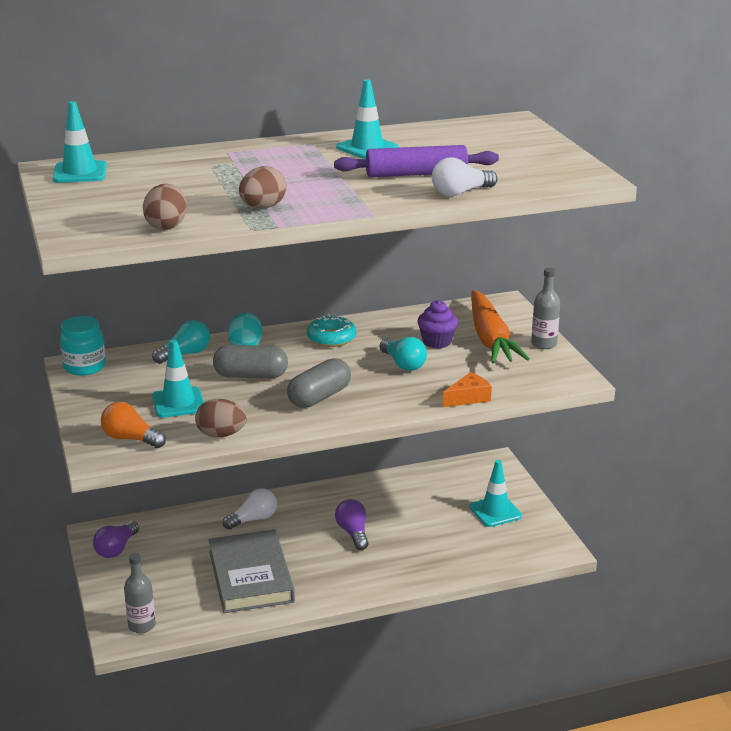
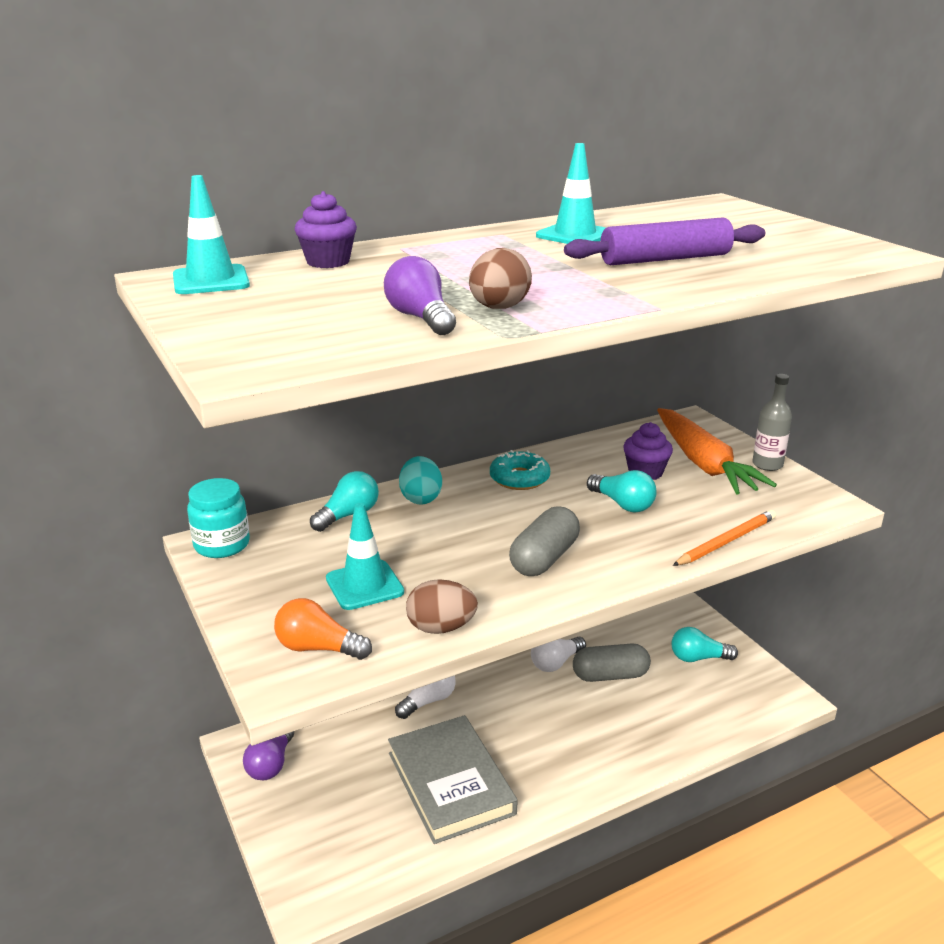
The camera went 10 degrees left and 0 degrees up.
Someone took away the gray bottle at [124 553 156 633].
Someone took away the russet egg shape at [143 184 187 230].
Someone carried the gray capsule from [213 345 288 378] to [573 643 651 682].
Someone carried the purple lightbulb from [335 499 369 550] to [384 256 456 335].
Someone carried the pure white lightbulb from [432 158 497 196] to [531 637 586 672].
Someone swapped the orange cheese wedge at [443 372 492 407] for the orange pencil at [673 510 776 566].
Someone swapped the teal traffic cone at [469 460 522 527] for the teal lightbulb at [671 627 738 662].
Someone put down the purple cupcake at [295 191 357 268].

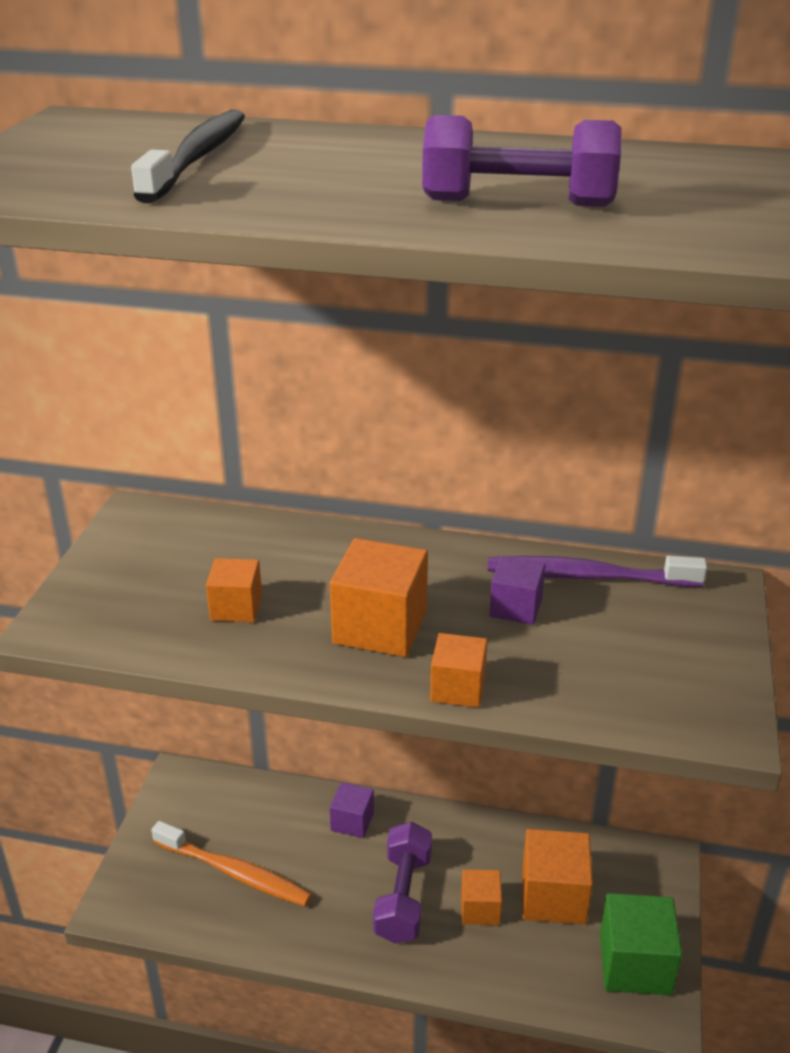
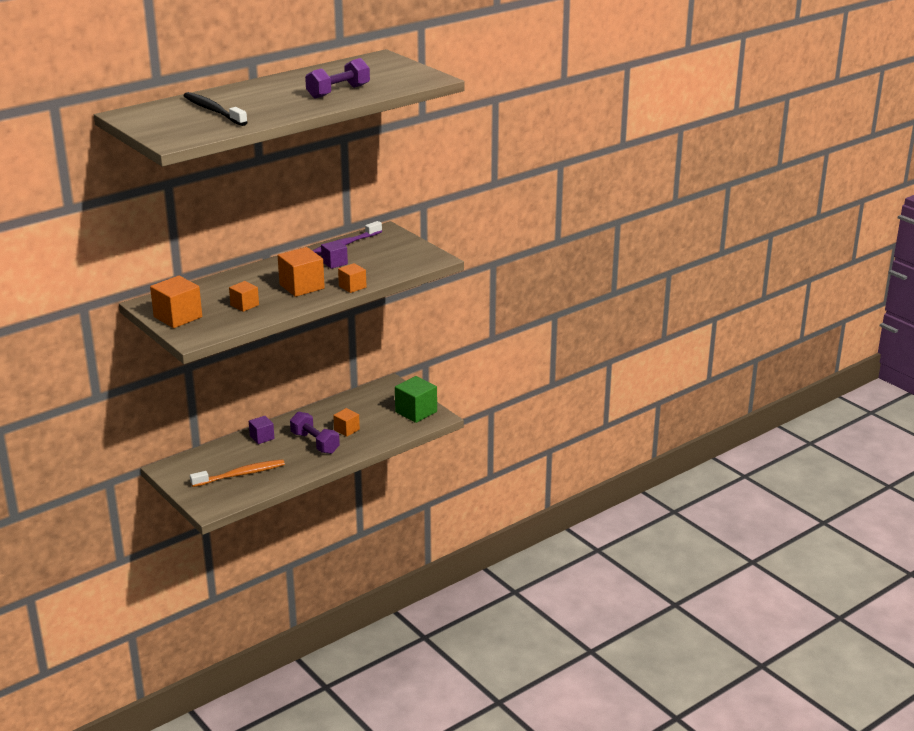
The camera went 50 degrees left and 5 degrees down.
Someone carried the orange solid cube from [522 829 593 925] to [150 275 202 328].

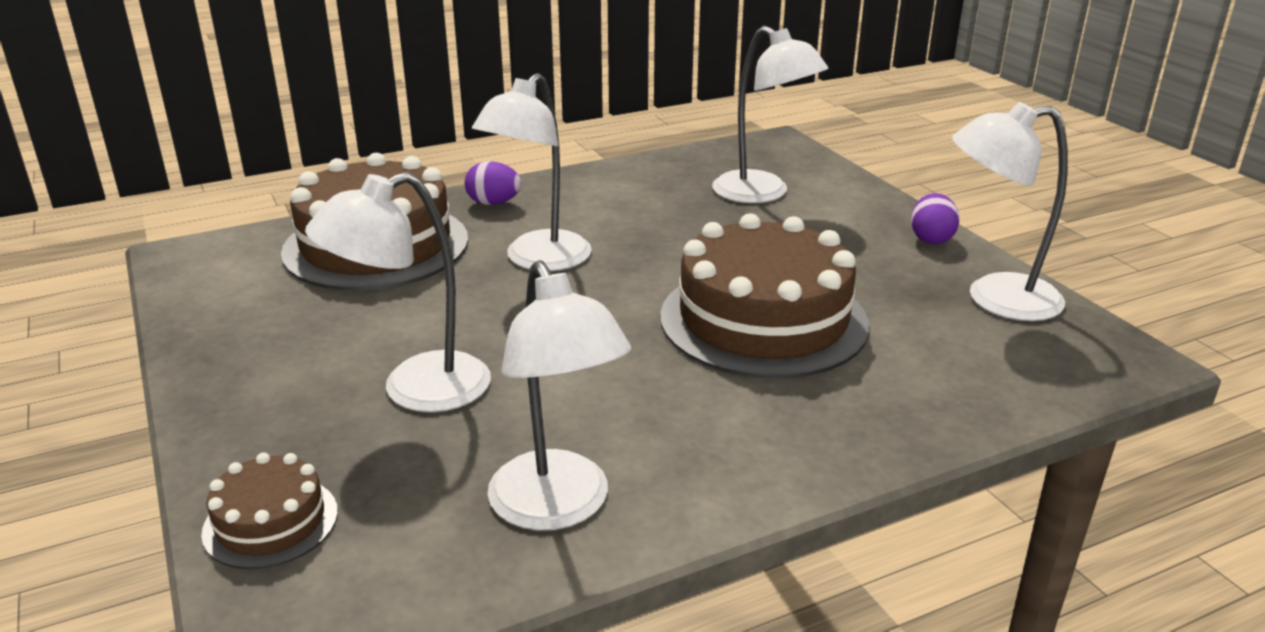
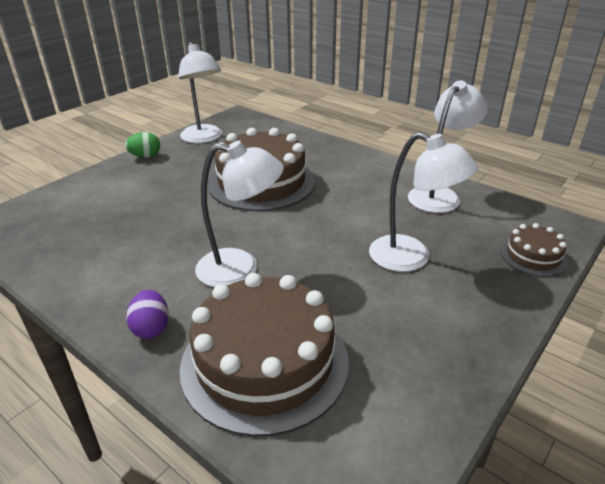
The camera went 115 degrees left and 5 degrees up.
Someone took away the pure white desk lamp at [712 26 829 203].
Someone repainted the purple egg shape at [911 193 960 244], which became the green egg shape at [125 132 160 158].

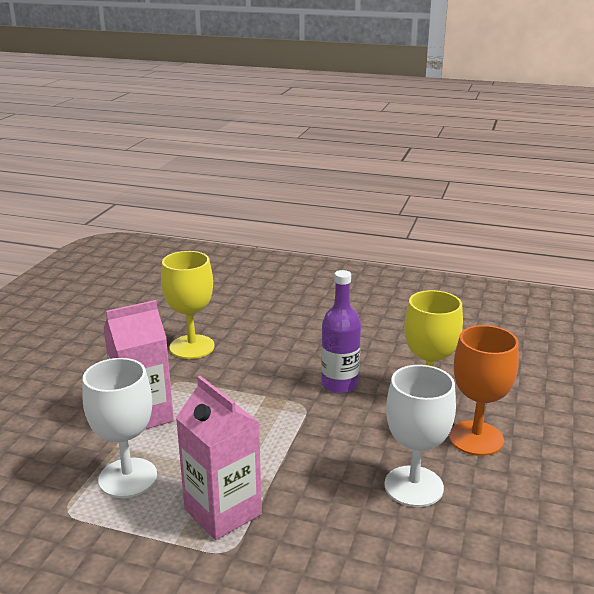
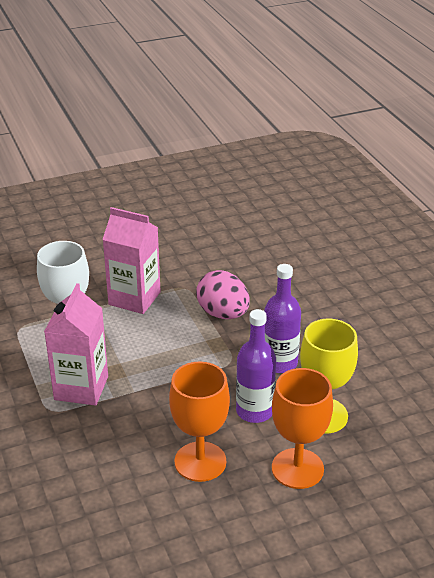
The camera went 50 degrees right and 10 degrees up.
Someone took away the bright yellow goblet at [161 251 215 359].
Someone repainted the pure white goblet at [384 365 456 507], which became the orange goblet at [169 361 230 482].
Someone put down the rosy egg shape at [196 270 250 319].
Someone put down the purple bottle at [236 309 276 423].

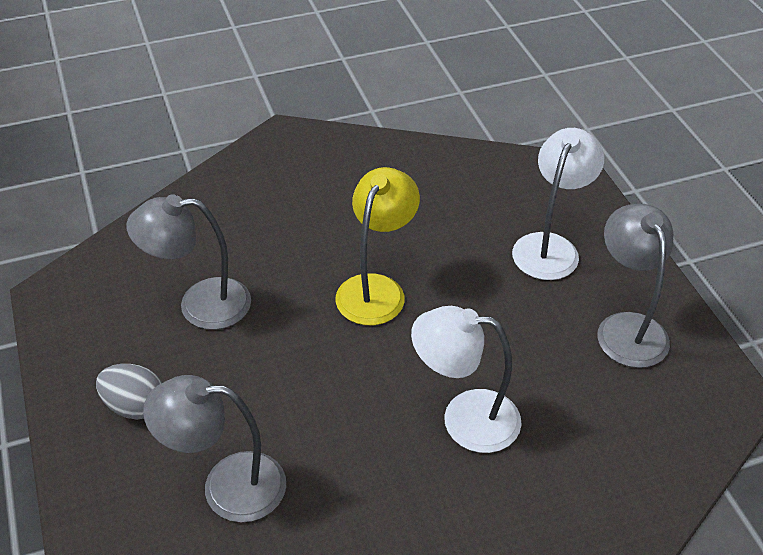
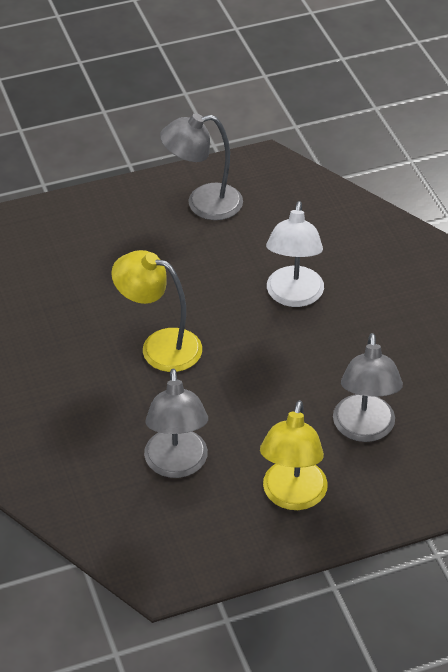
The camera went 90 degrees left and 0 degrees up.
Someone swapped the gray egg shape at [96 364 162 419] for the bright yellow desk lamp at [260 400 328 510].
Someone took away the pure white desk lamp at [512 128 604 280].

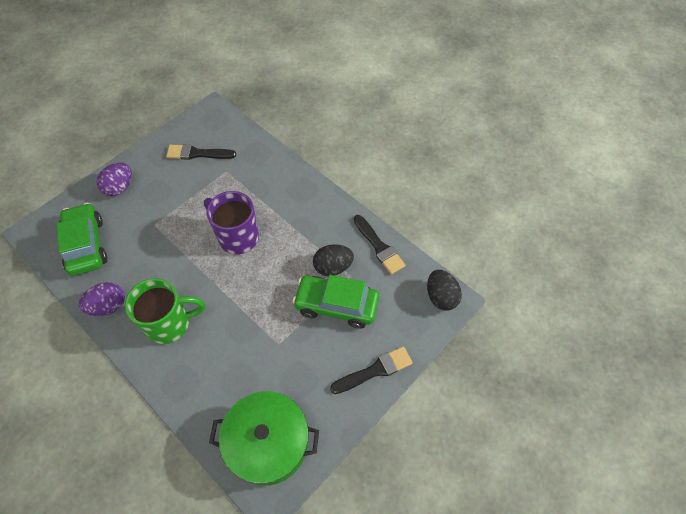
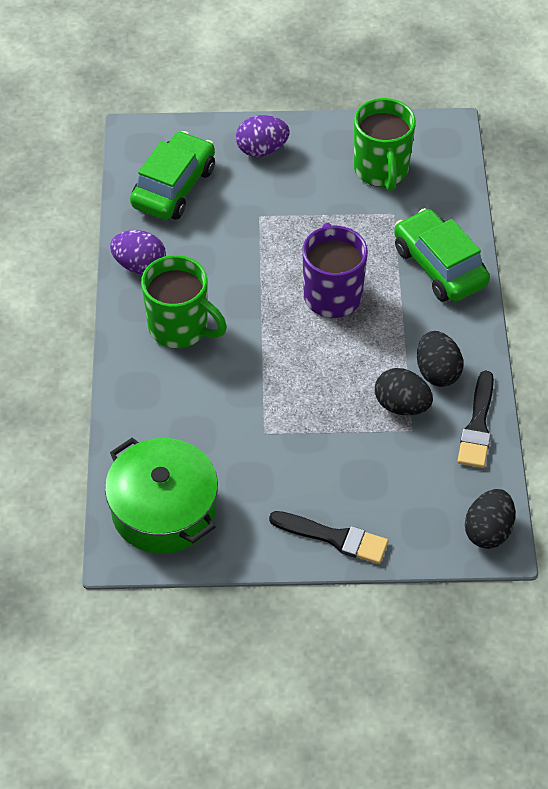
The camera went 45 degrees right and 5 degrees down.
Someone swapped the jet-black paintbrush at [166 144 236 160] for the green mug at [354 98 416 191].
Someone carried the green automobile from [292 275 379 329] to [394 208 490 302].
Someone put down the jet-black egg shape at [417 331 463 387].

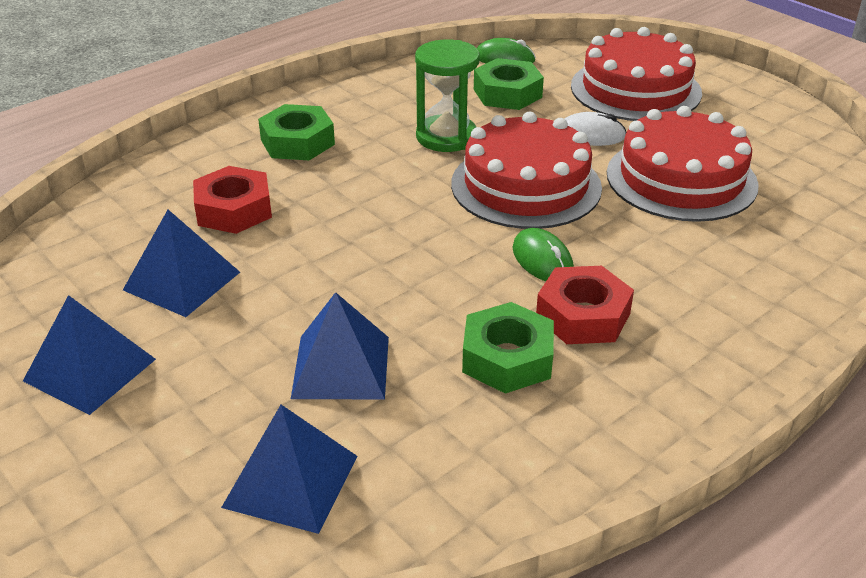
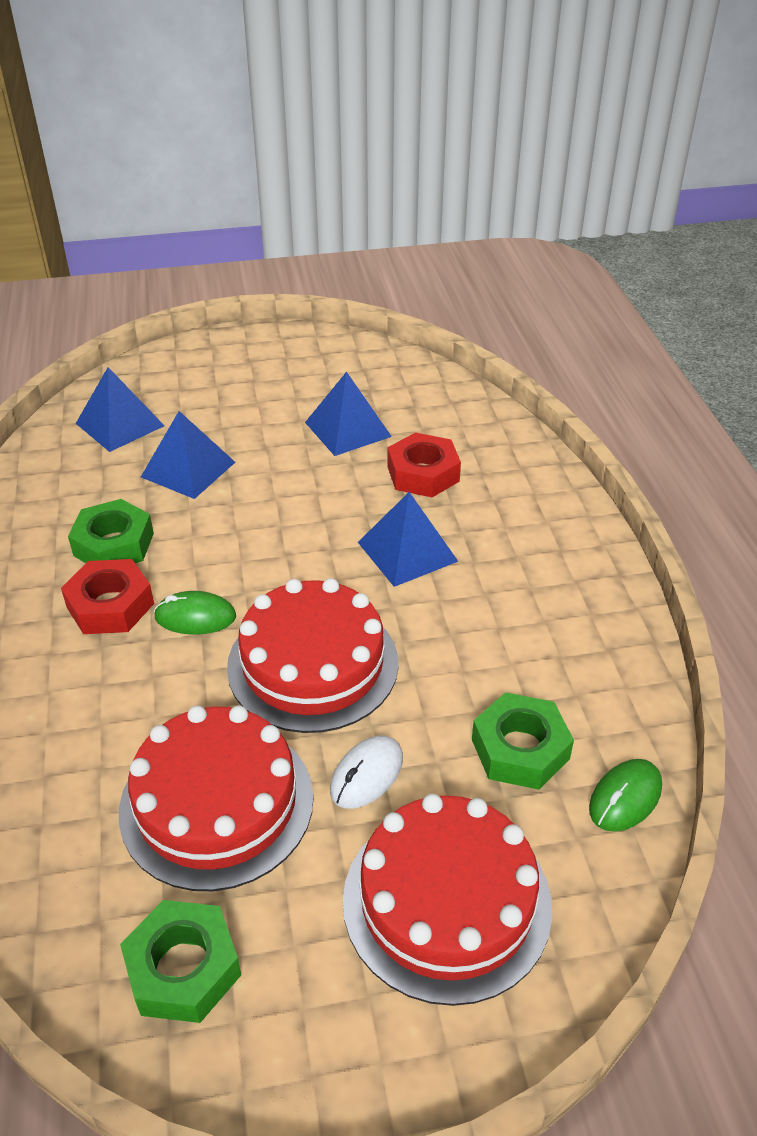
The camera went 120 degrees right and 5 degrees up.
Someone carried the cobalt pyramid from [23 295 156 415] to [358 492 458 587].
Someone carried the green nut from [258 104 335 160] to [120 900 241 1023].
Someone took away the green hourglass at [415 39 480 152].

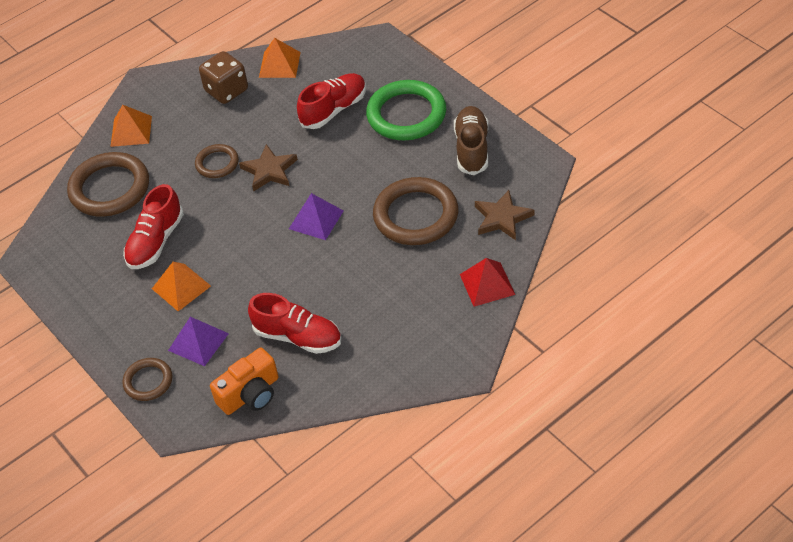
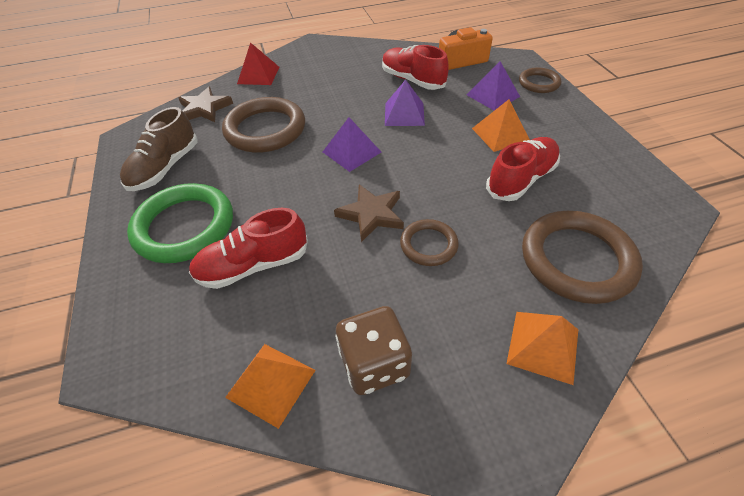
The camera went 160 degrees left and 0 degrees up.
Someone put down the purple pyramid at [385 79 425 126].

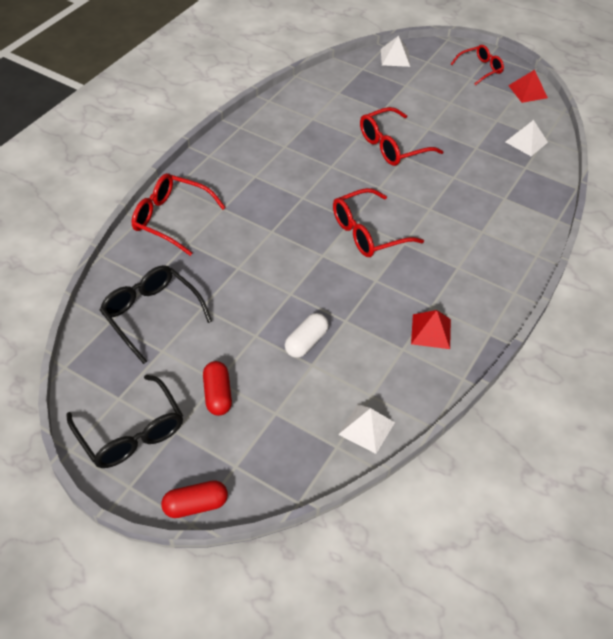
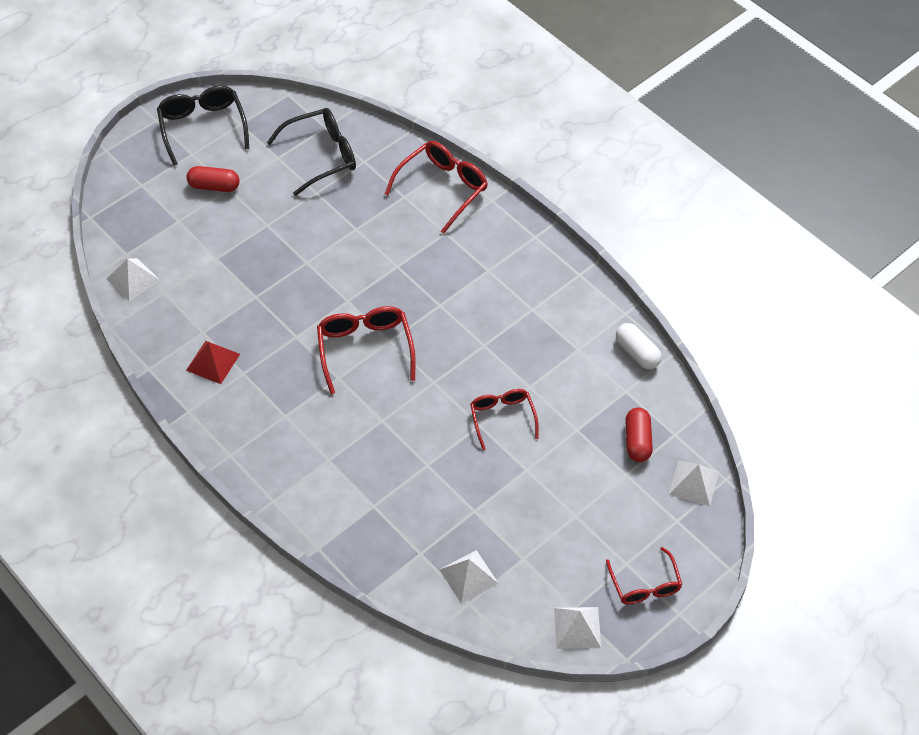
The camera went 110 degrees right and 5 degrees up.
Someone rotated the jet-black glasses at [66 375 183 468] by 90 degrees clockwise.
Someone carried the crimson capsule from [161 480 228 518] to [625 407 653 462].
Someone carried the pure white capsule from [285 313 329 358] to [616 323 662 369].
Someone scaled the crimson glasses at [360 107 444 166] by 0.66.
Someone repainted the crimson pyramid at [508 70 548 103], which became the pure white pyramid at [554 607 601 649].

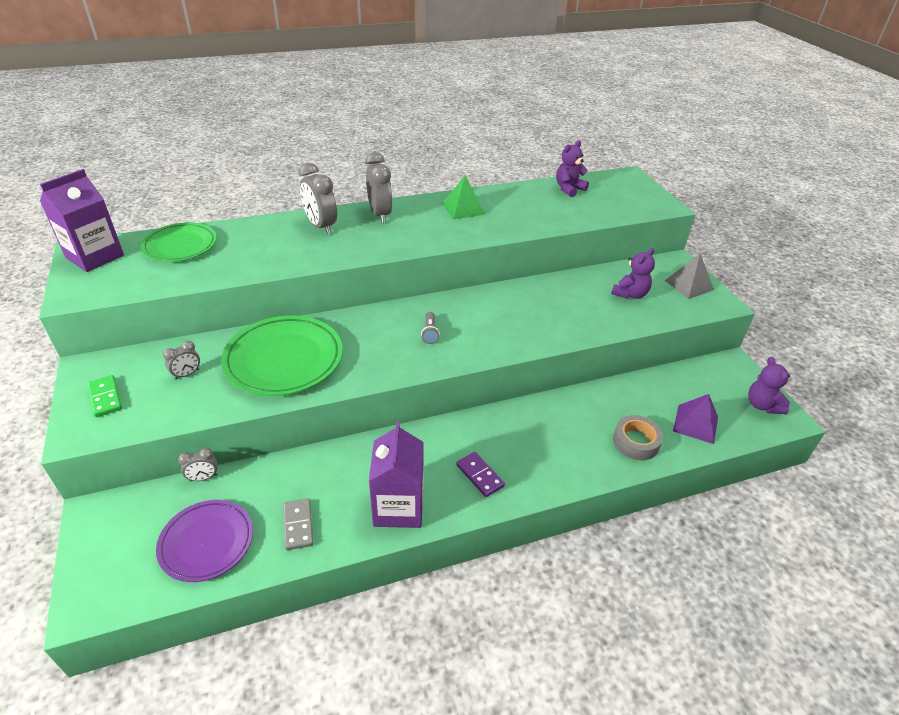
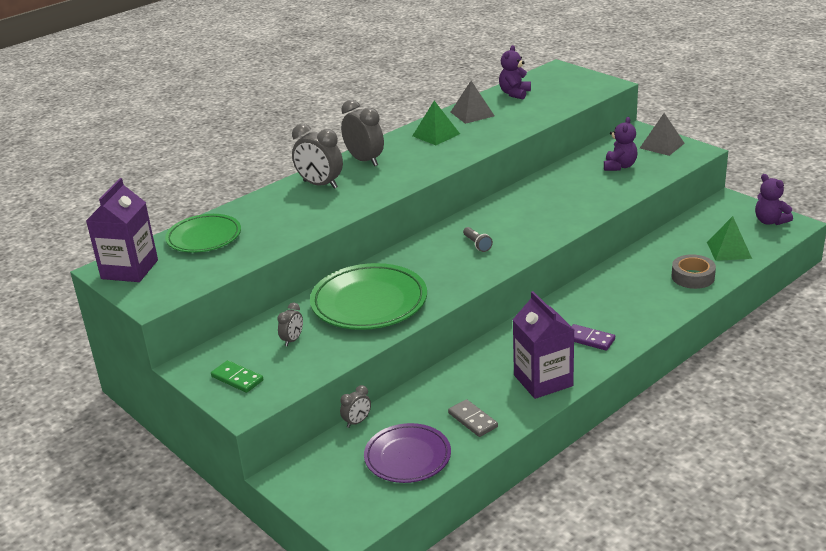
The camera went 20 degrees left and 10 degrees down.
Someone repainted the purple pyramid at [673 394 718 444], which became the green pyramid at [707 216 752 261].
Someone put down the gray pyramid at [451 81 494 124].

